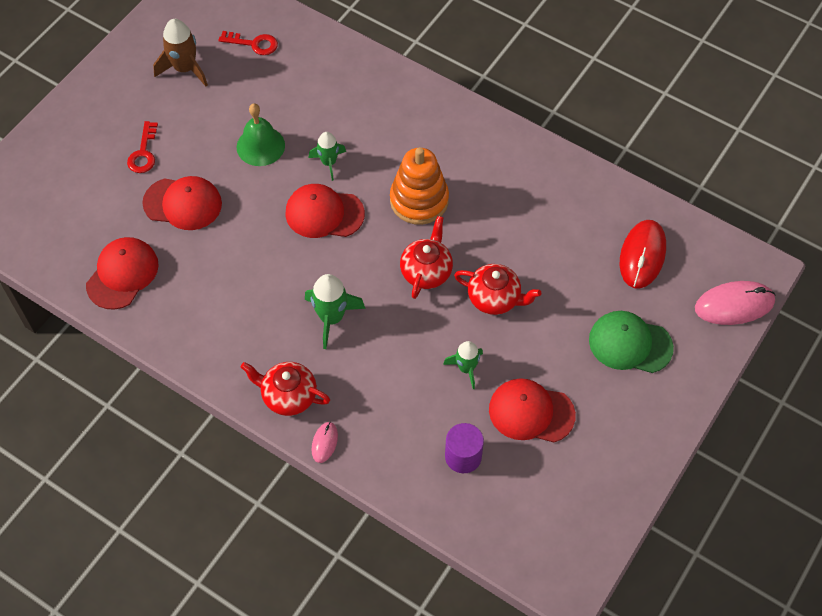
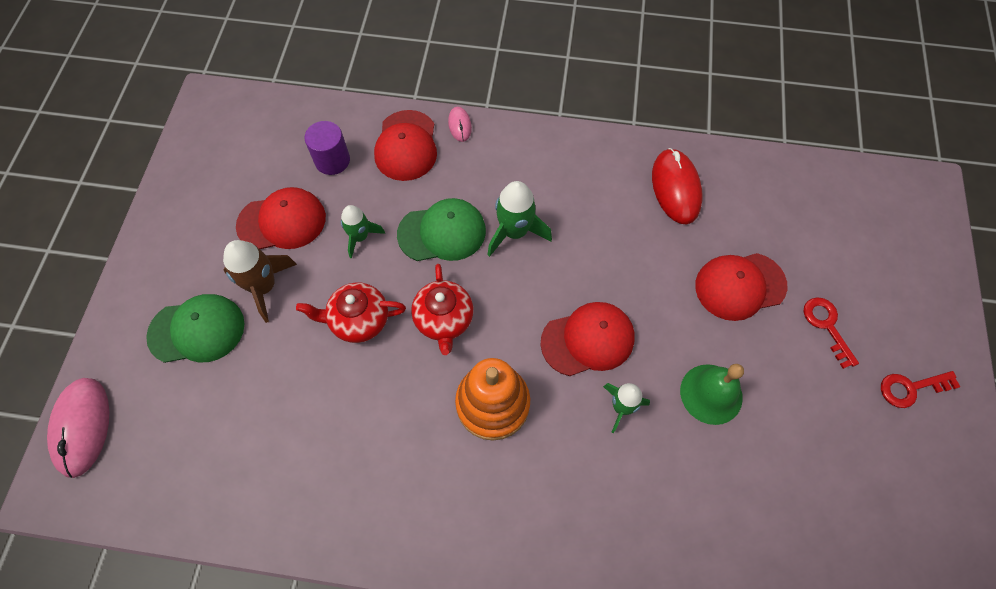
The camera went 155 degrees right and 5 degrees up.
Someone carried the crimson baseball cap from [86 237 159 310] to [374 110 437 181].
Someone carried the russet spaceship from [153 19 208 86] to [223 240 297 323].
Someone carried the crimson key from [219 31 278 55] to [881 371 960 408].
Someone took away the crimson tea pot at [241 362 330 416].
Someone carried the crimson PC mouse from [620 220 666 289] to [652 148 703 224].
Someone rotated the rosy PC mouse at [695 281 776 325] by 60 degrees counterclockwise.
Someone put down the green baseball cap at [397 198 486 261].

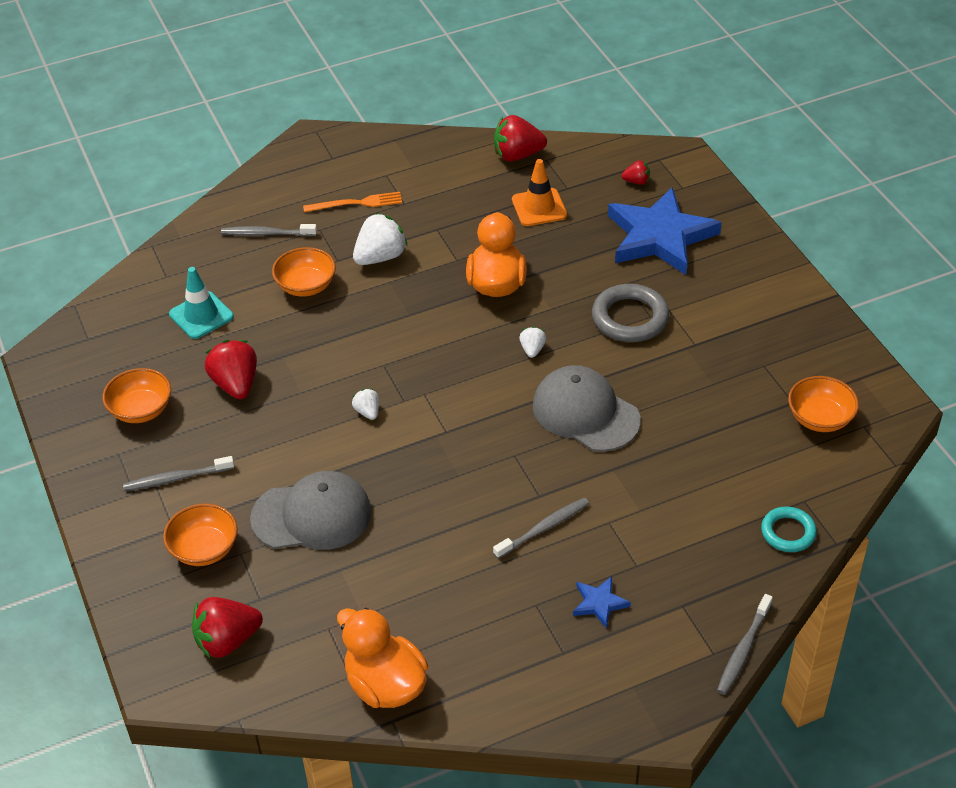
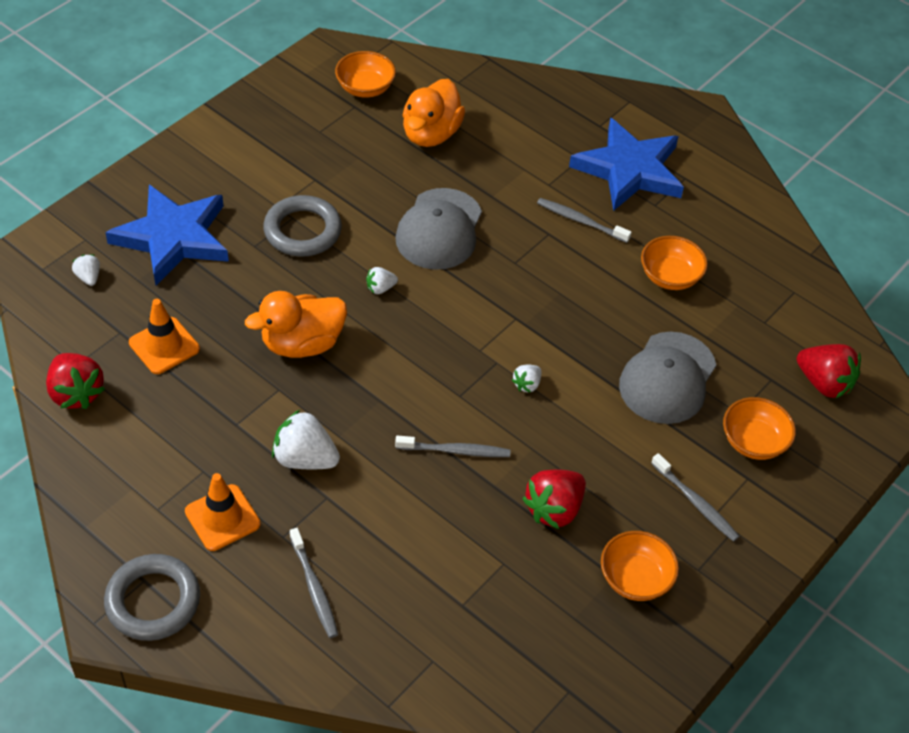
The camera went 120 degrees left and 5 degrees up.
Someone took away the teal traffic cone at [169 267 234 339].
Someone rotated the gray baseball cap at [250 471 371 550] by 120 degrees counterclockwise.
Someone carried the orange serving bowl from [272 247 336 297] to [641 236 708 290].
Someone swapped the orange table fork at [303 192 402 212] for the orange traffic cone at [185 473 261 551].
Someone carried the orange rubber duck from [337 608 428 708] to [402 79 465 147].
Someone scaled the cobalt star shape at [573 576 631 629] by 2.40.
Someone repainted the crimson toy strawberry at [622 160 650 185], which became the pure white toy strawberry at [72 254 100 286].
Someone carried the gray toothbrush from [717 594 773 695] to [395 436 510 457].
Someone took away the teal torus at [761 506 817 552].
Someone put down the gray torus at [104 554 200 641].

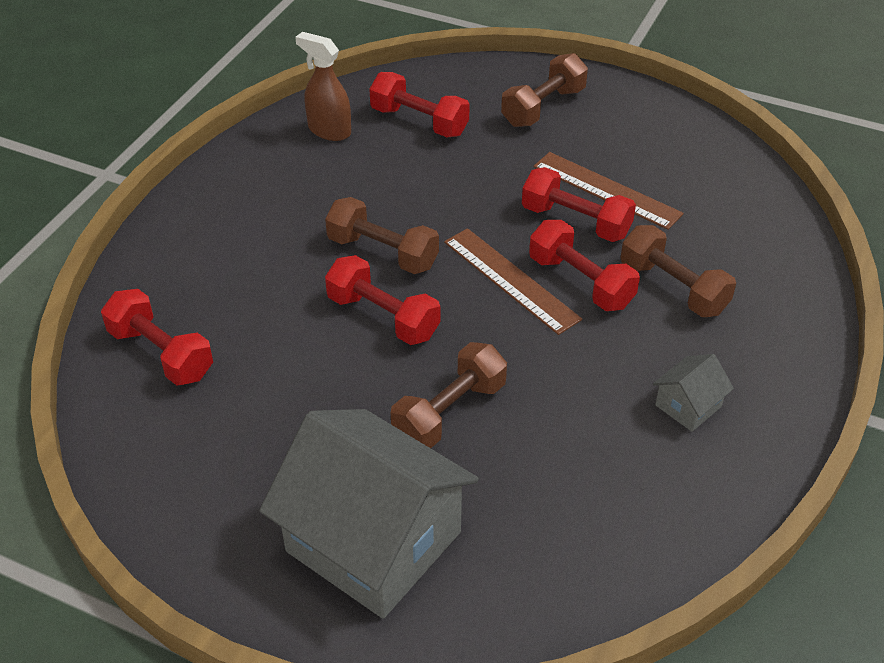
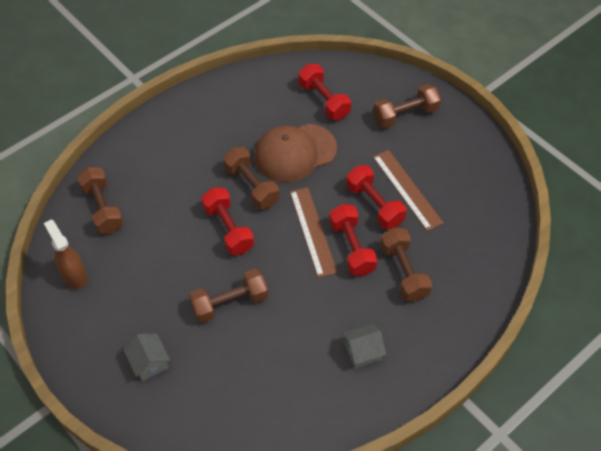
The camera went 25 degrees right and 10 degrees up.
Someone repainted the crimson free weight at [101 289 213 386], which became the russet free weight at [77 167 124 234].
Someone scaled the gray cottage at [259 409 479 619] by 0.42.
Someone carried the russet spray cleaner from [295 32 351 141] to [44 219 87 289].
Someone put down the russet baseball cap at [254 124 337 183].

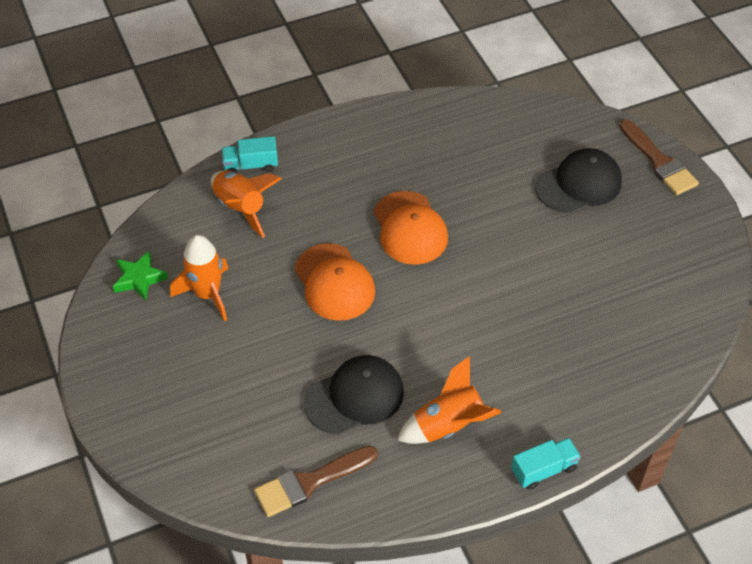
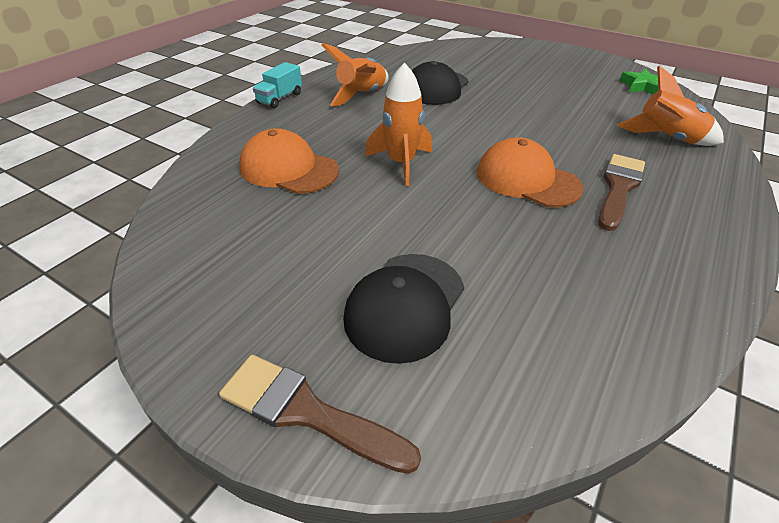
The camera went 145 degrees right and 10 degrees down.
Someone carried the orange spaceship from [170 235 229 321] to [365 63 432 186].
Someone took away the teal truck at [222 136 278 173].
Someone carried the russet paintbrush from [254 446 378 517] to [598 154 645 231].
Someone carried the orange baseball cap from [294 243 375 321] to [239 128 339 194].

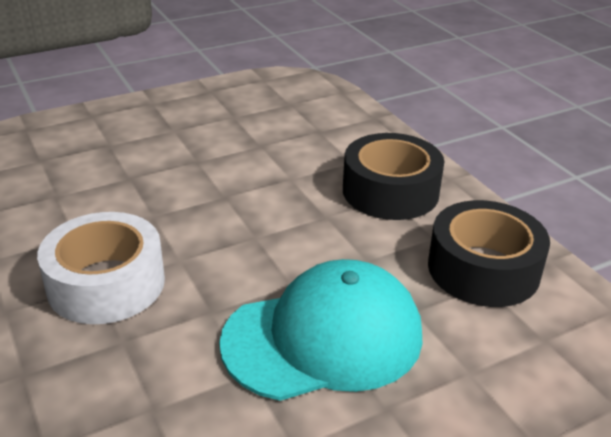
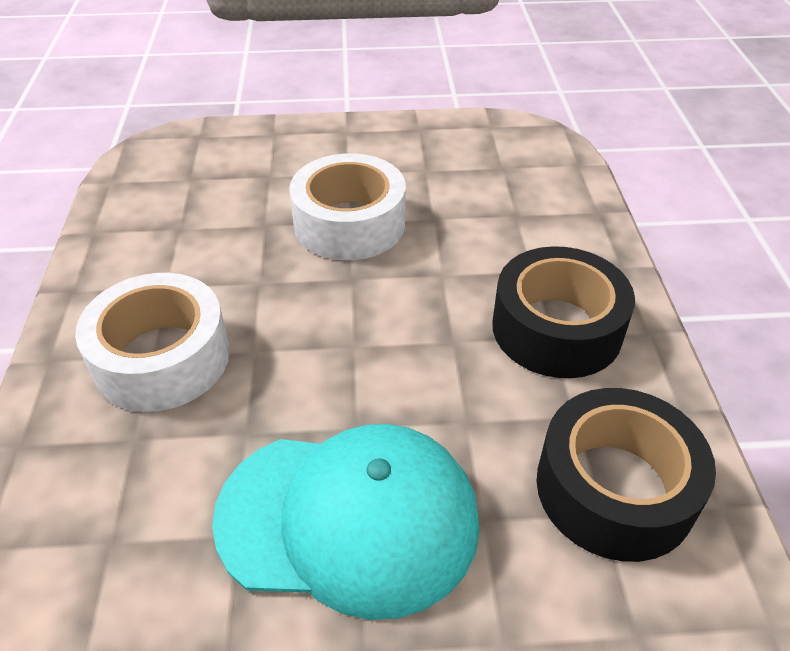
The camera went 25 degrees right and 10 degrees up.
Someone put down the pure white roll of tape at [289 153 406 260].

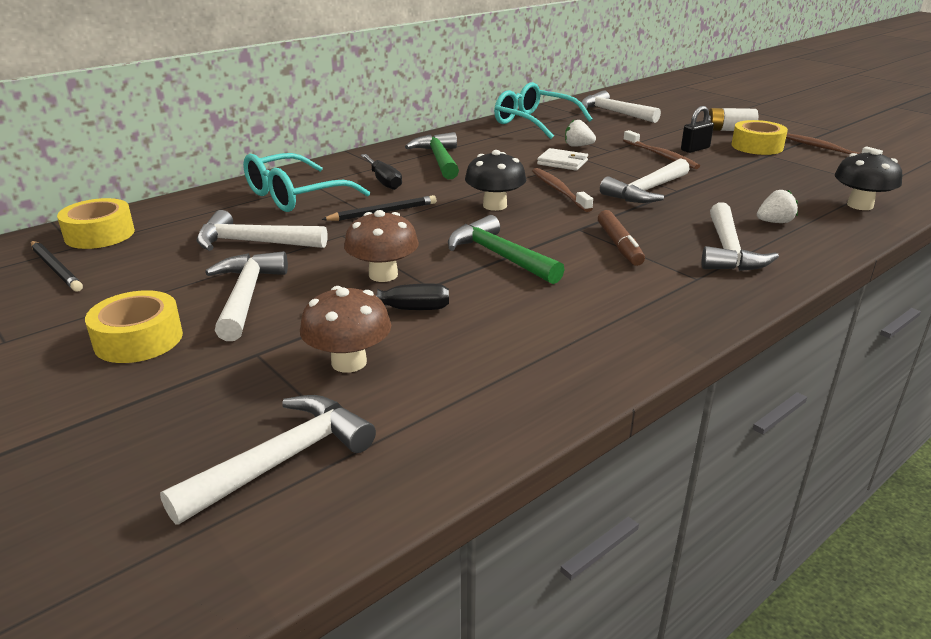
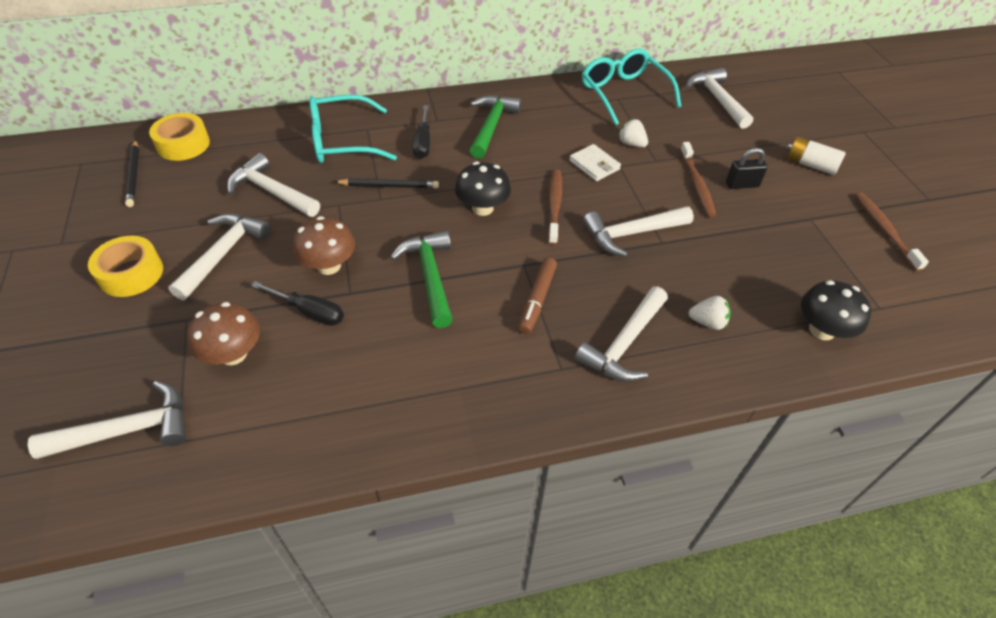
The camera went 25 degrees right and 20 degrees up.
Someone took away the bright yellow roll of tape at [731 120 788 155].

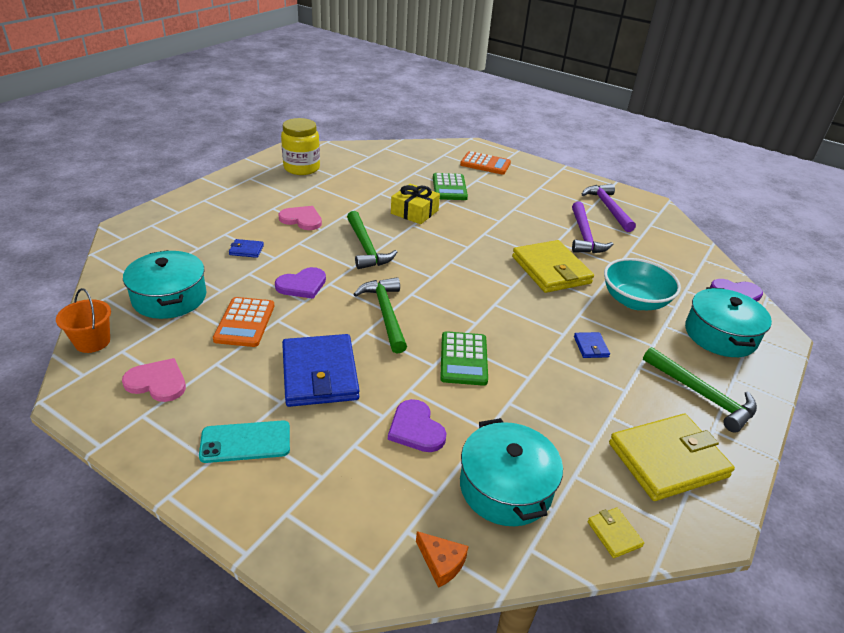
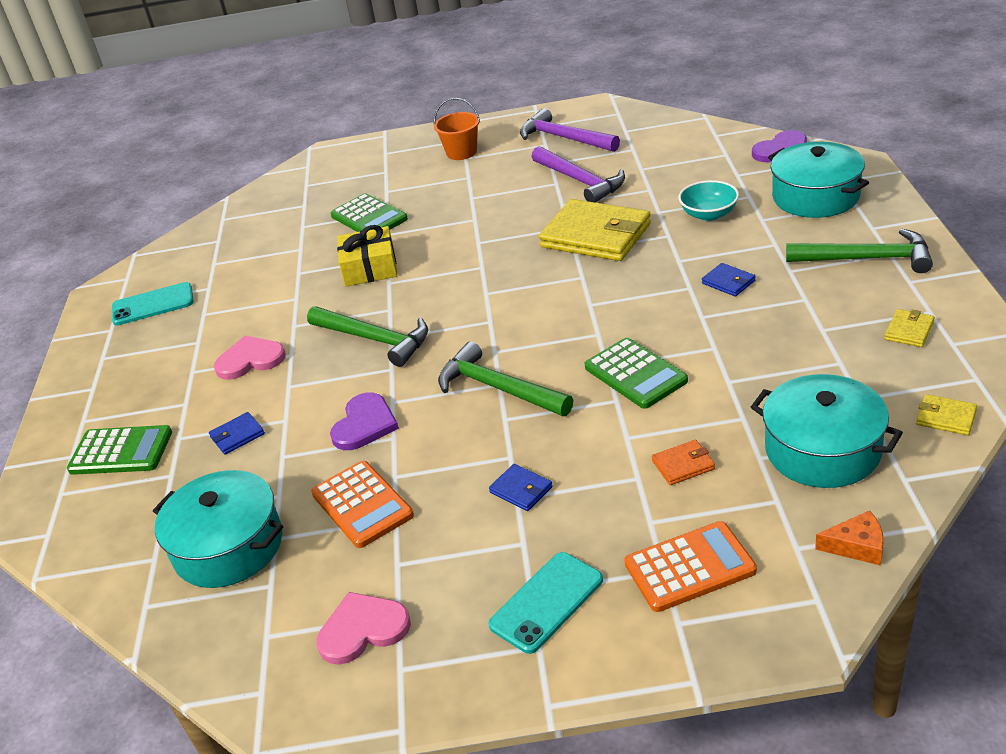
The camera went 30 degrees left and 0 degrees up.
Someone carried the orange bucket from [56 288 111 353] to [434 98 480 160].
Someone swapped the bright yellow jar at [281 118 320 175] for the teal smartphone at [112 282 194 325].
Someone scaled the cobalt wallet at [282 334 360 407] by 0.42.
Someone swapped the purple heart shape at [388 399 446 452] for the orange wallet at [652 440 715 485].
Someone carried the orange pocket calculator from [460 151 511 175] to [624 521 757 612].
Someone scaled the teal serving bowl at [604 258 681 310] by 0.63.
Someone scaled the bright yellow wallet at [609 414 735 501] by 0.42.
Someone put down the green pocket calculator at [67 425 172 475].

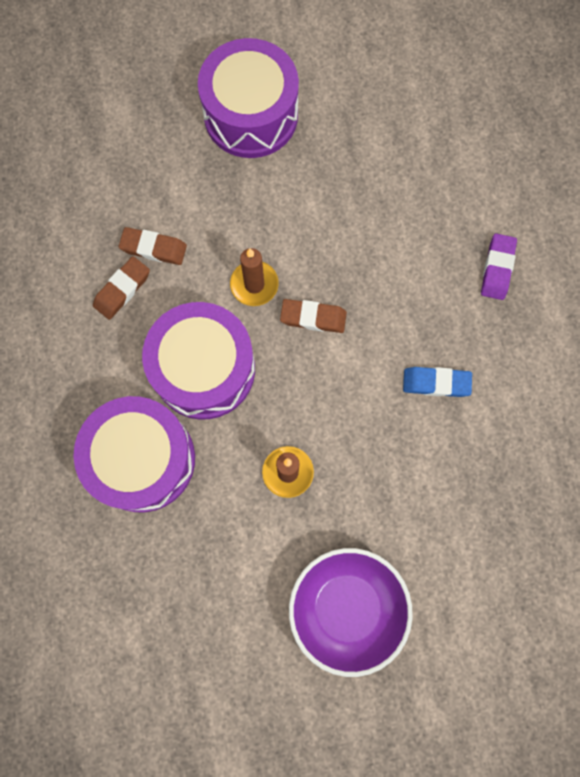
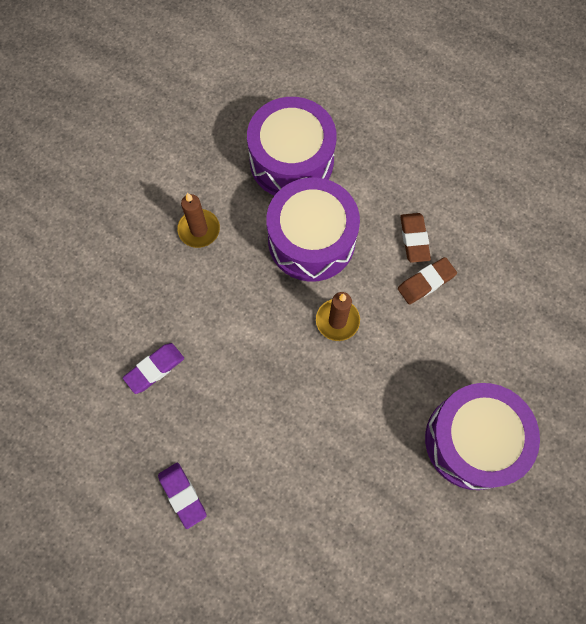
The camera went 135 degrees right and 5 degrees down.
Someone took away the russet pencil eraser at [280 299 347 333].
Someone took away the purple serving bowl at [289 548 413 677].
Someone repainted the cobalt pencil eraser at [403 367 472 397], which became the purple pencil eraser at [123 343 184 394].

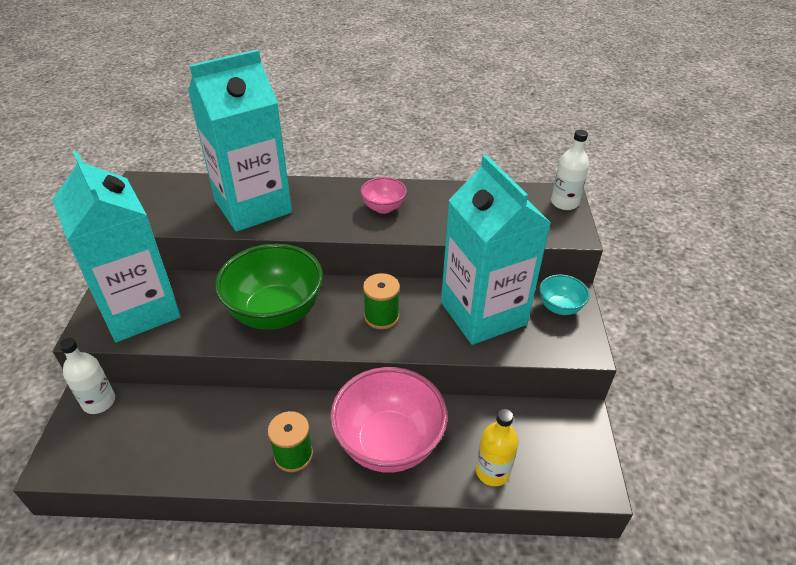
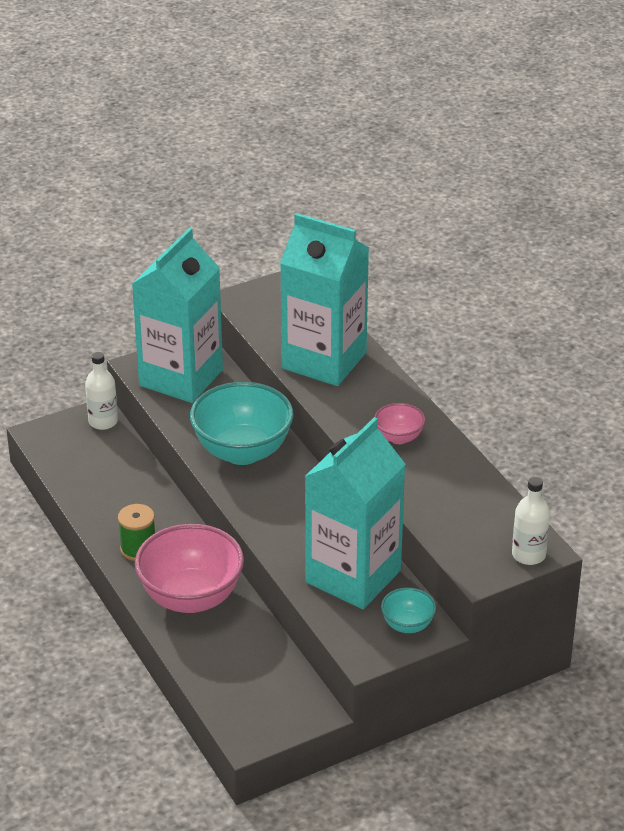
The camera went 60 degrees right and 5 degrees down.
Someone repainted the green serving bowl at [215 243 323 330], which became the teal serving bowl at [190 382 294 465].
Someone took away the green spool at [363 273 400 329].
Someone took away the bright yellow bottle at [476 409 518 486].

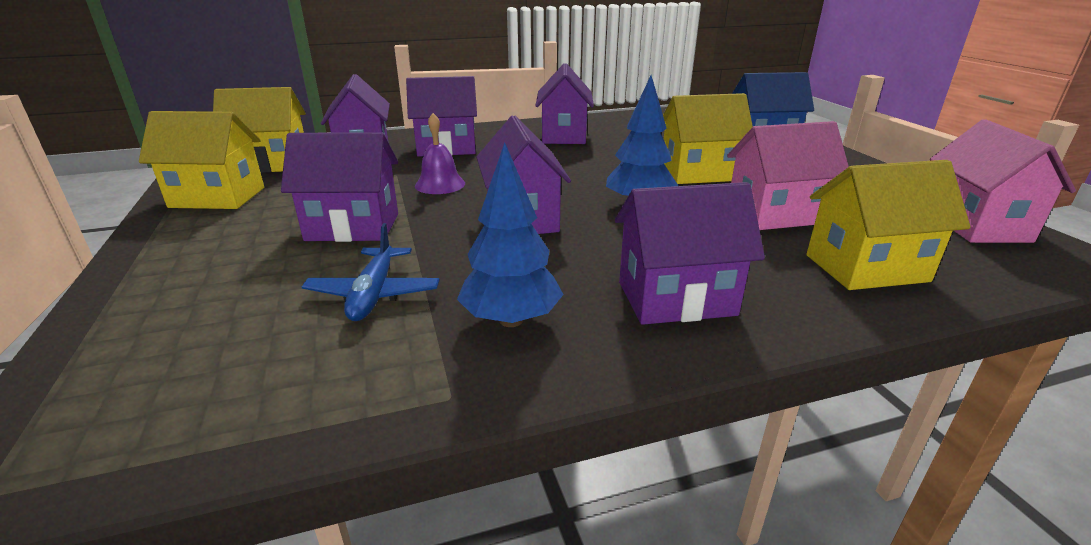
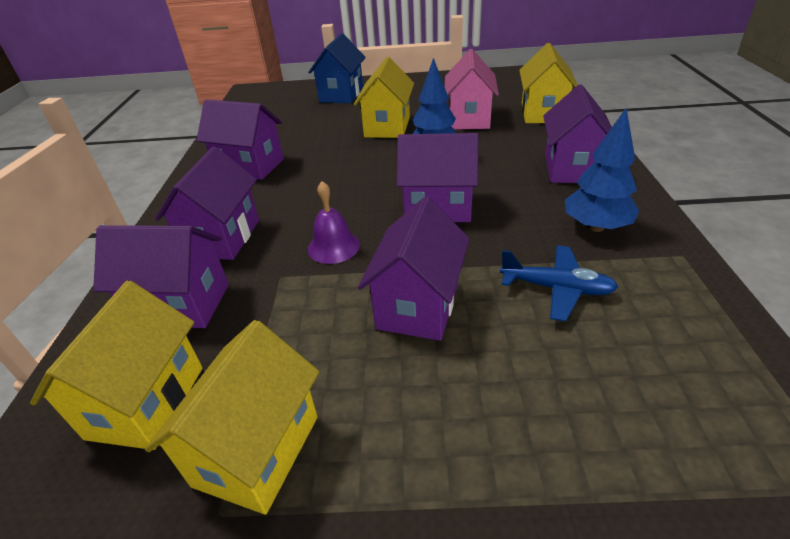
The camera went 70 degrees left and 10 degrees up.
Someone took away the rosy cottage at [930 119 1076 243].

